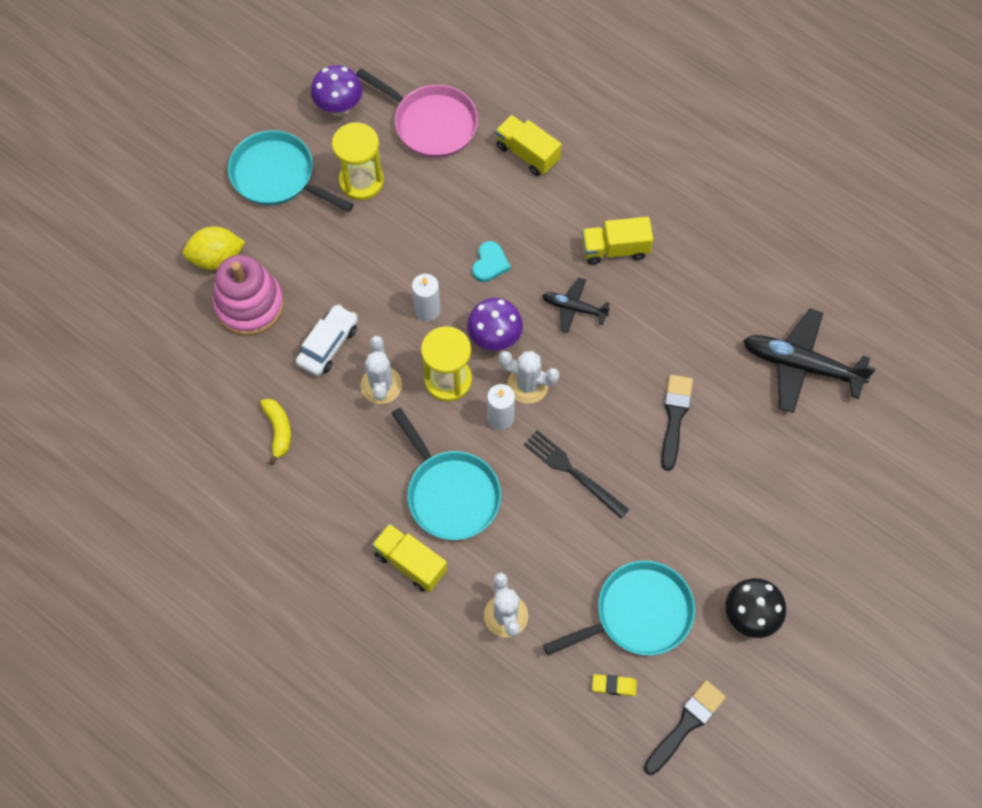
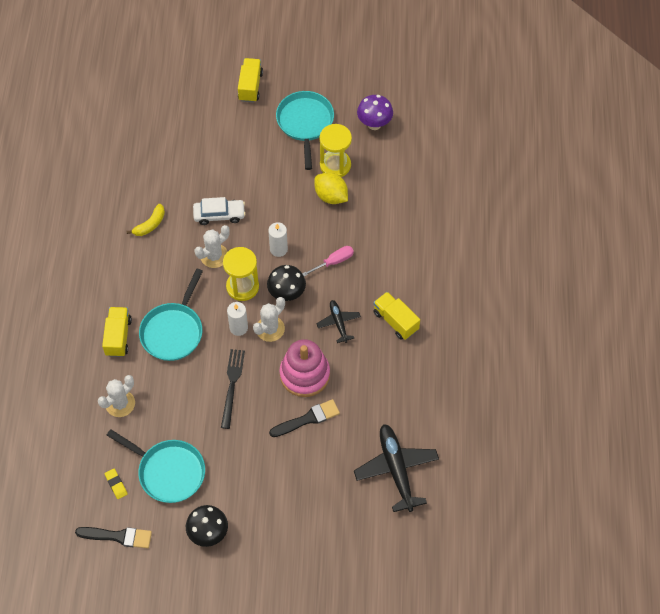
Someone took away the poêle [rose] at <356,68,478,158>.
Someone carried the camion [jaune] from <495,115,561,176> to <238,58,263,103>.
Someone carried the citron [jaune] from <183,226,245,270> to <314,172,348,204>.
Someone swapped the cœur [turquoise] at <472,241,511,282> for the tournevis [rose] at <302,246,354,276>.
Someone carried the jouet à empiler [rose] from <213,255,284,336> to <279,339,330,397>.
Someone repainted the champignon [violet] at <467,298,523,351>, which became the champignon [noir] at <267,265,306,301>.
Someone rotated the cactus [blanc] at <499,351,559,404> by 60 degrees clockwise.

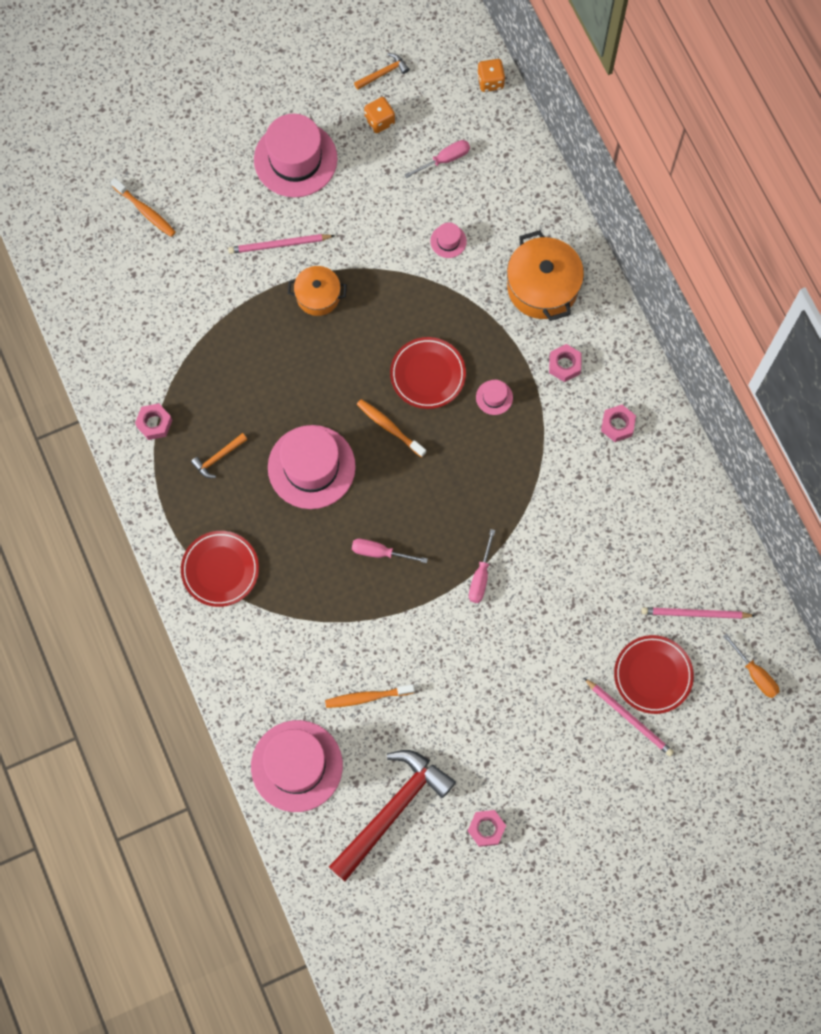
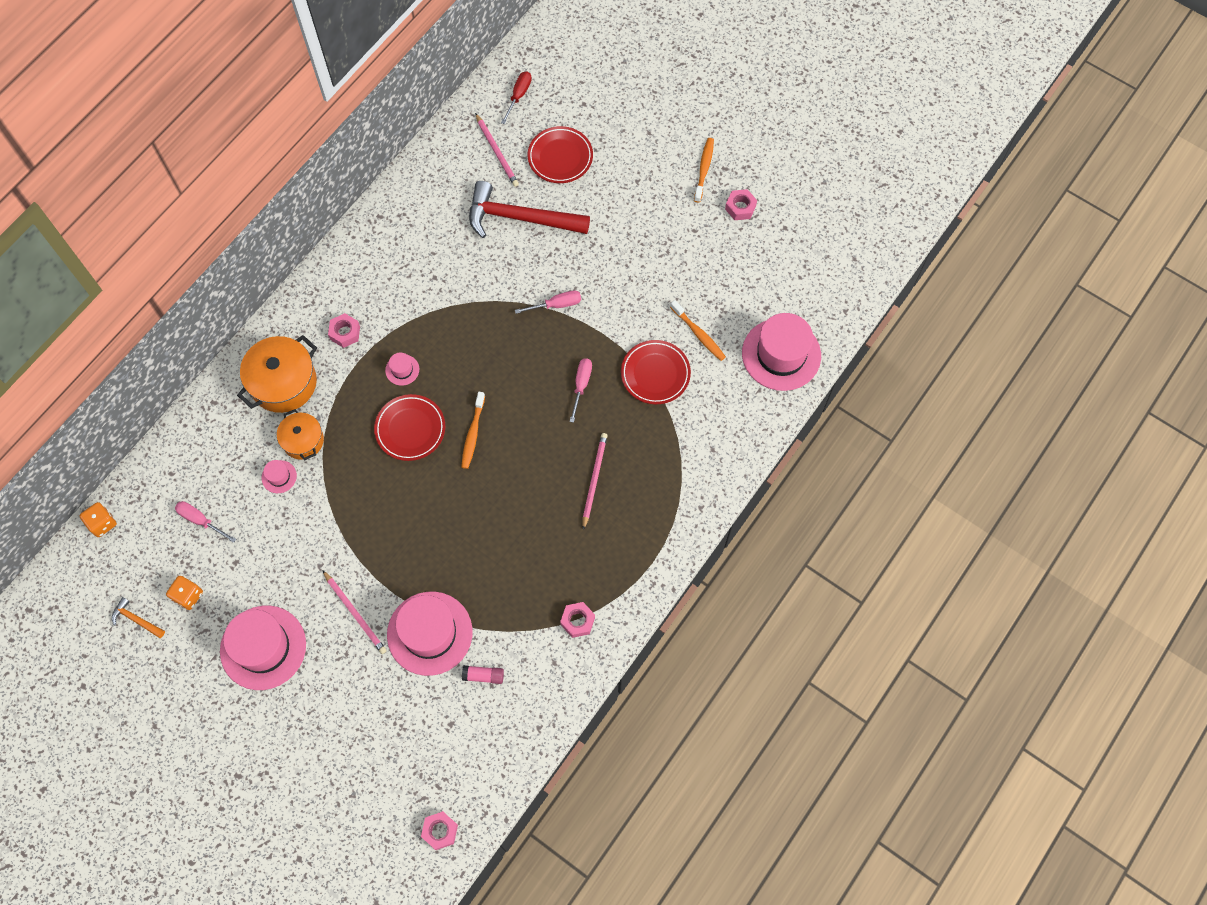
Someone carried the brosse à dents [orange] from <111,178,176,237> to <694,138,714,203>.
Someone carried the marmite [orange] from <288,266,347,316> to <277,409,324,461>.
Someone carried the écrou [rose] from <601,405,636,442> to <421,811,458,850>.
Someone carried the chapeau [rose] from <268,425,356,509> to <387,592,473,676>.
Someone took away the marteau [orange] at <191,433,248,478>.
Someone carried the assiette [rouge] from <181,531,259,607> to <621,340,691,404>.
Someone rotated the tournevis [rose] at <352,539,428,563> by 150 degrees counterclockwise.
Someone repainted the tournevis [orange] at <723,633,779,698>, which became the tournevis [rouge] at <501,71,532,124>.
Someone carried the crayon [rose] from <584,678,674,756> to <583,433,608,530>.
Someone carried the marteau [rouge] from <329,750,456,881> to <469,181,590,238>.
Someone put down the bâton de colle [rose] at <462,665,504,684>.

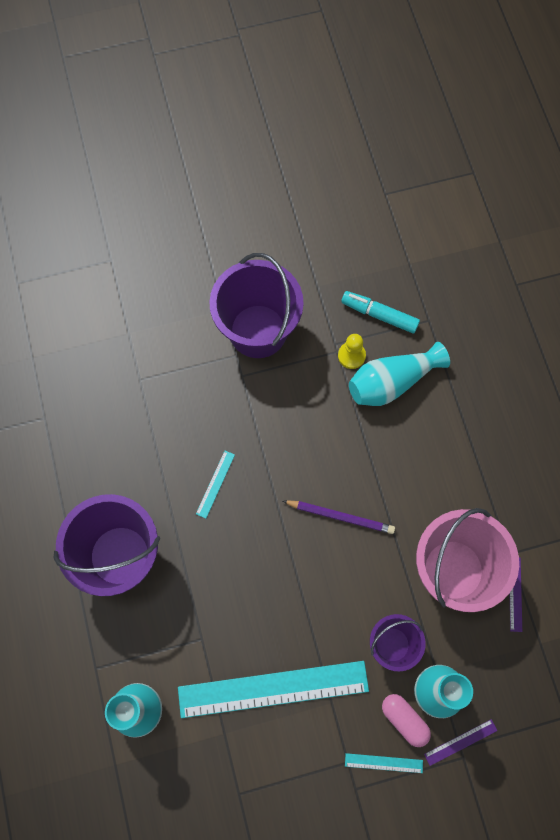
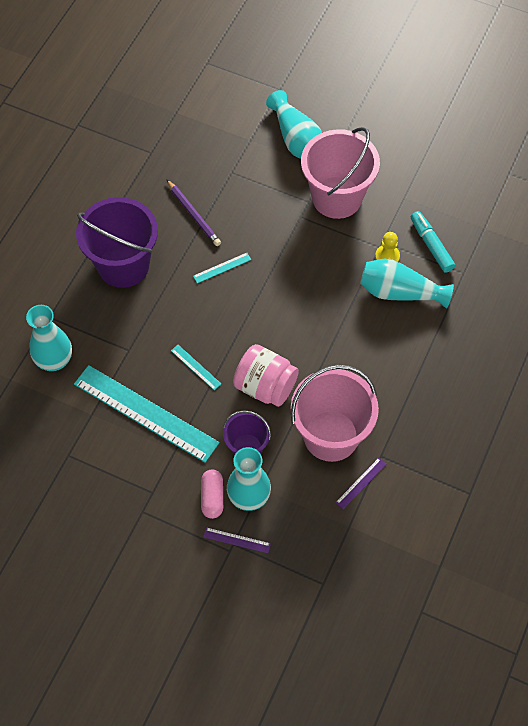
Someone repainted the seau [violet] at <209,253,304,358>, which became the seau [rose] at <301,127,380,219>.
Someone carried the crayon [violet] from <283,500,395,534> to <166,179,221,246>.
Someone carried the règle [turquoise] from <345,753,423,773> to <171,345,221,390>.
Someone put down the vase [turquoise] at <266,90,322,159>.
Someone put down the bocal [rose] at <233,344,299,407>.

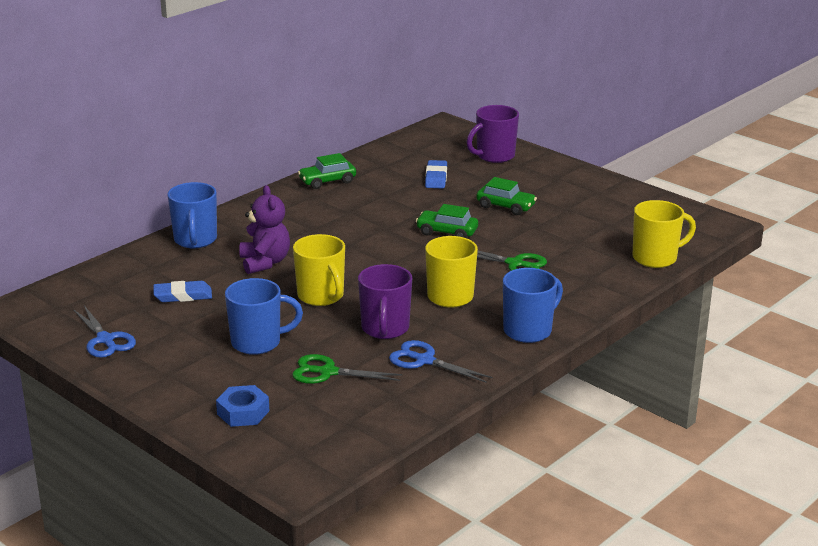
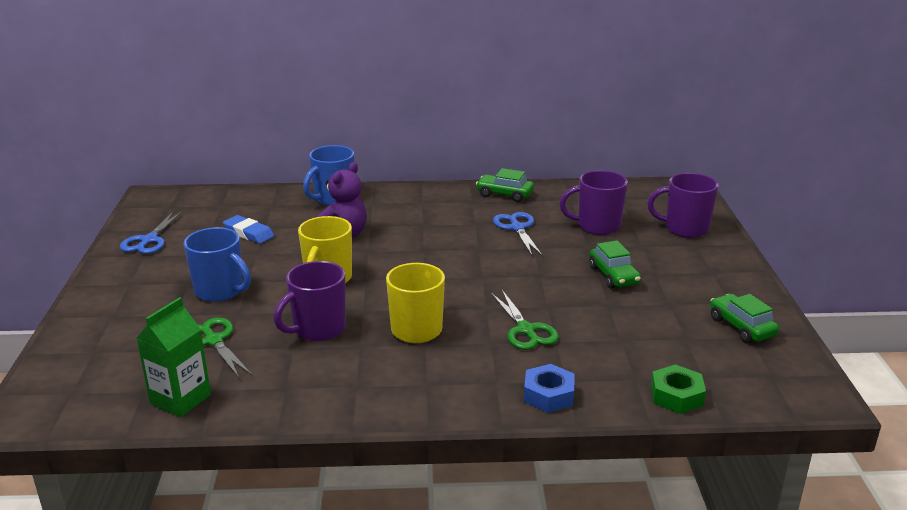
Someone swapped the gomme [bleu] at <425,160,447,188> for the tasse [violet] at <559,170,628,235>.
Someone swapped the tasse [jaune] at <632,200,696,268> for the écrou [vert] at <651,364,706,414>.
Someone carried the voiture [vert] from <416,204,478,238> to <710,294,779,343>.
Someone took away the tasse [bleu] at <503,268,563,343>.
Someone carried the ciseaux [bleu] from <389,340,492,383> to <493,212,542,255>.
Someone carried the écrou [bleu] from <216,385,269,427> to <524,364,575,413>.
Someone put down the brique de lait [vert] at <136,297,211,417>.

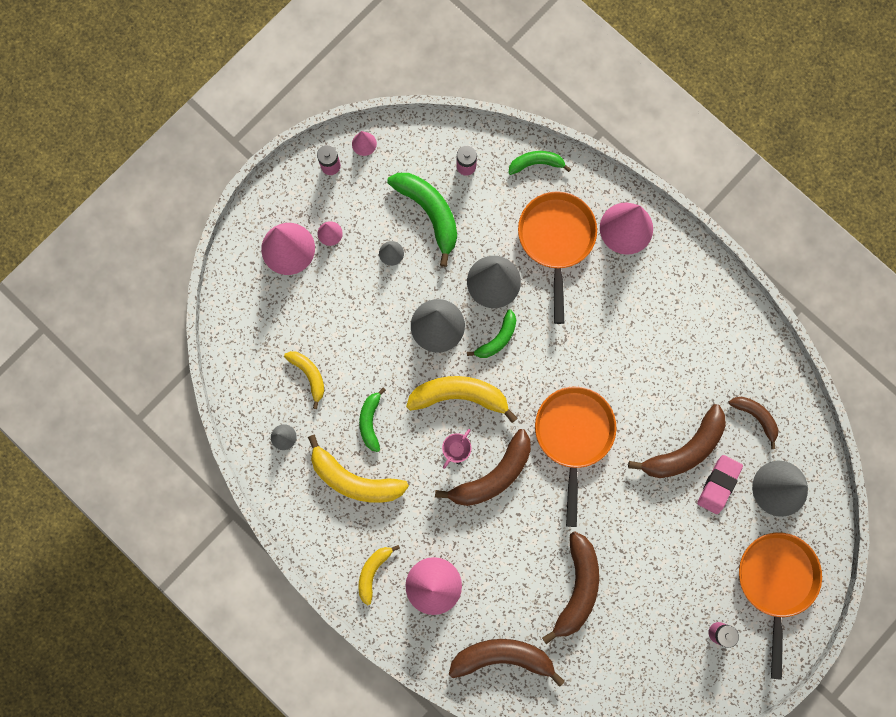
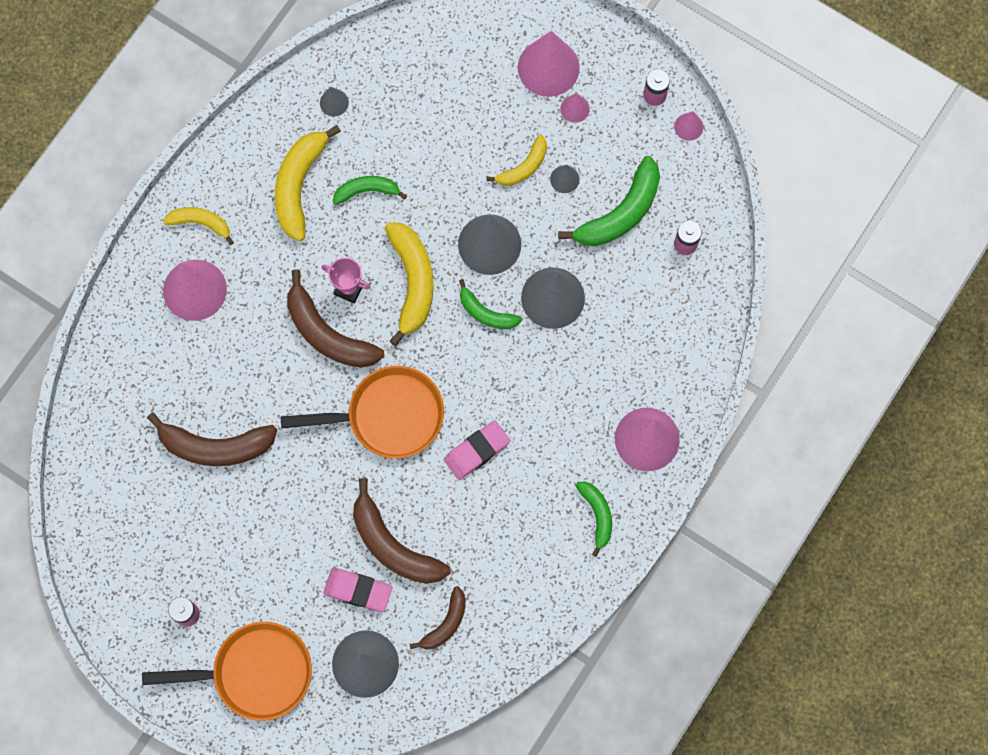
Someone carried the banane [vert] from <508,151,571,175> to <576,481,612,557>.
Someone took away the poêle [orange] at <518,191,597,324>.
Someone carried the banane [jaune] from <284,351,324,409> to <486,135,547,186>.
Someone took away the banane [marron] at <449,639,565,687>.
Someone put down the gomme [rose] at <444,421,510,480>.

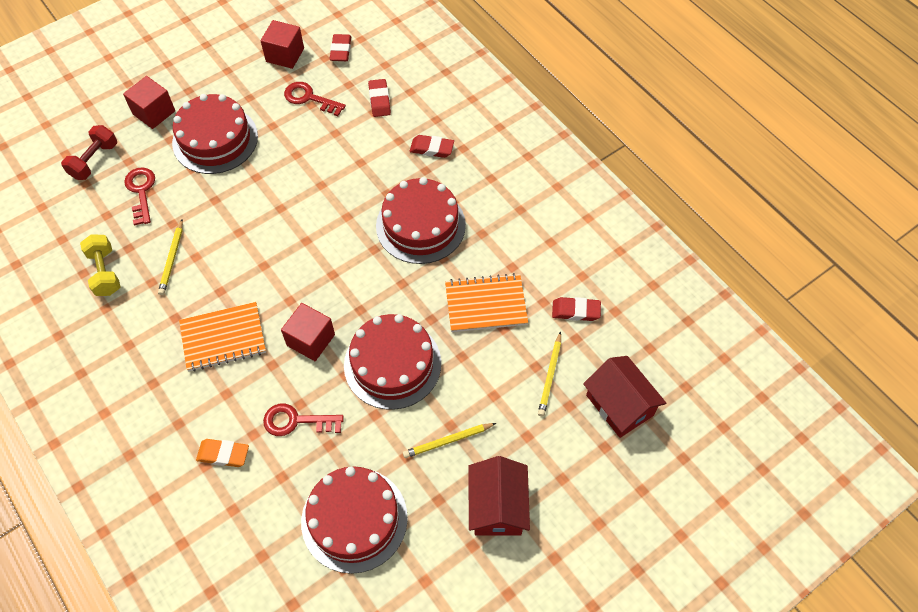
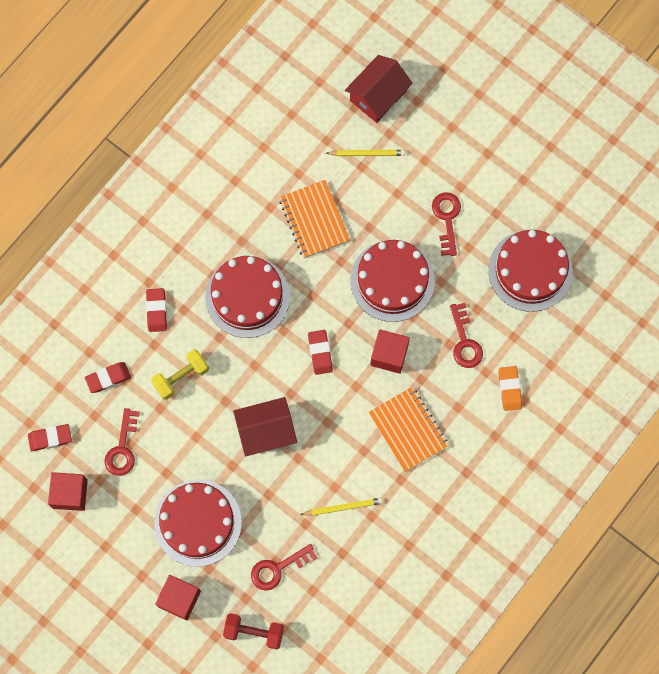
Someone carried the haltère [jaune] from <80,234,120,296> to <151,349,209,400>.
Someone carried the gomme [rouge] from <552,297,601,321> to <308,330,333,375>.
Someone swapped the crayon [jaune] at <403,423,496,458> for the clé [rouge] at <432,193,461,256>.
Someone carried the maison [rouge] from <468,456,530,536> to <233,397,297,456>.

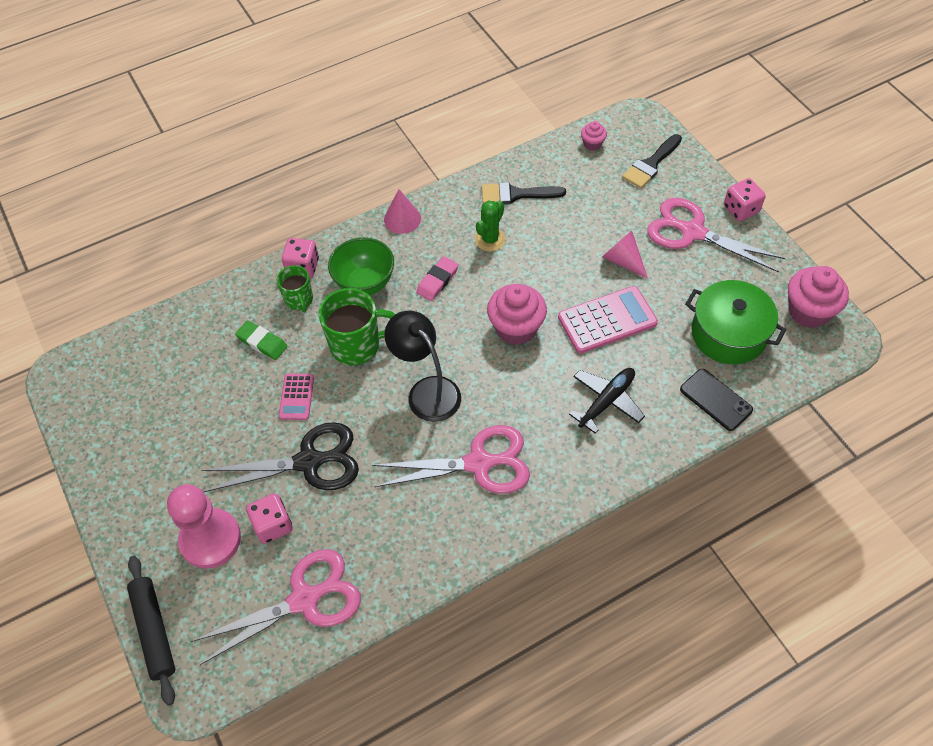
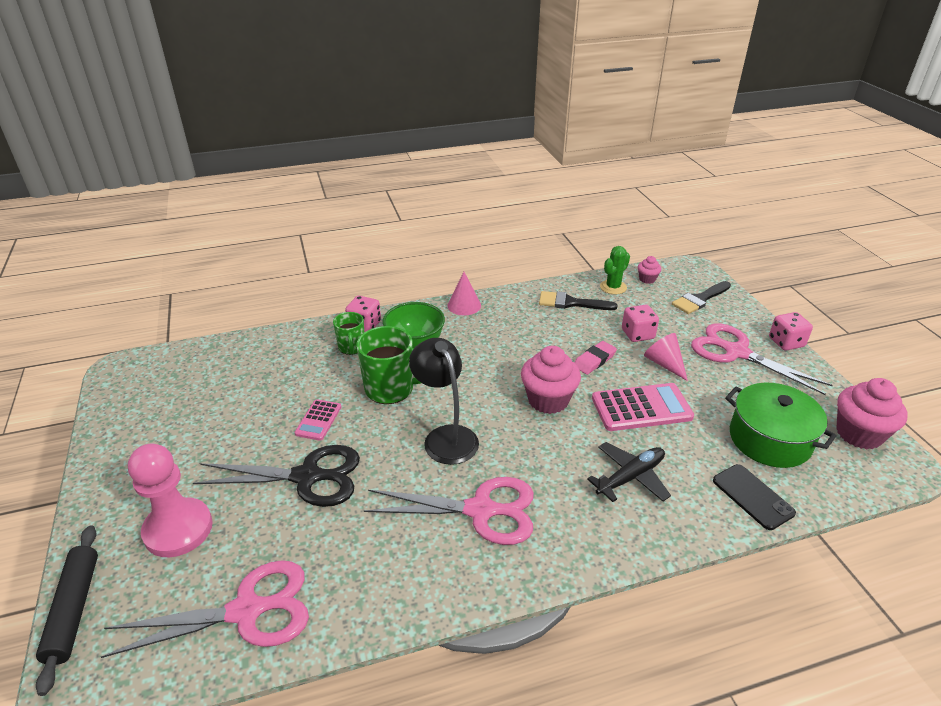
Someone carried the cactus [vert] from <475,201,506,252> to <600,246,630,295>.
Someone carried the gomme [rose] from <416,256,459,301> to <574,341,617,375>.
Someone took away the gomme [vert] at <235,321,288,360>.
Someone carried the dé [rose] from <246,493,293,544> to <622,305,659,342>.

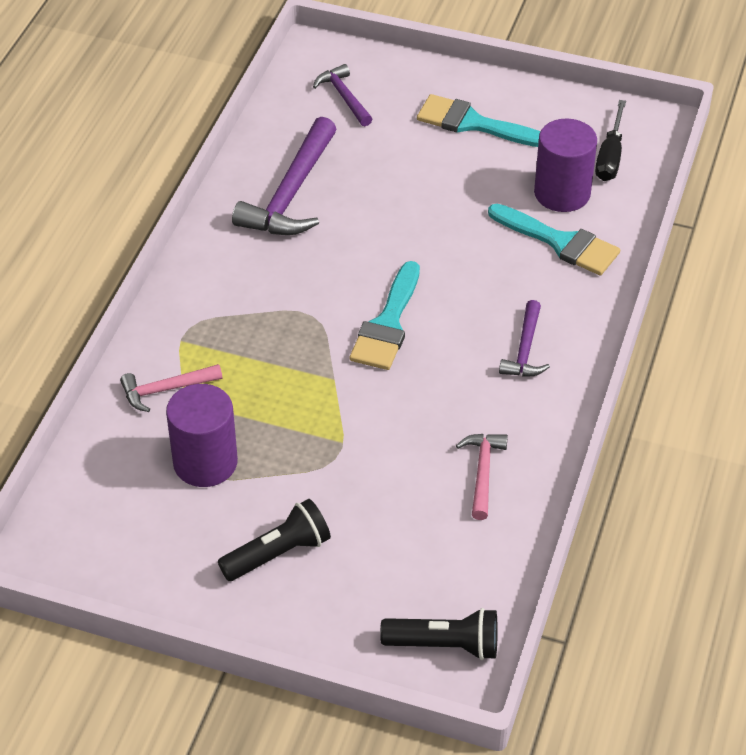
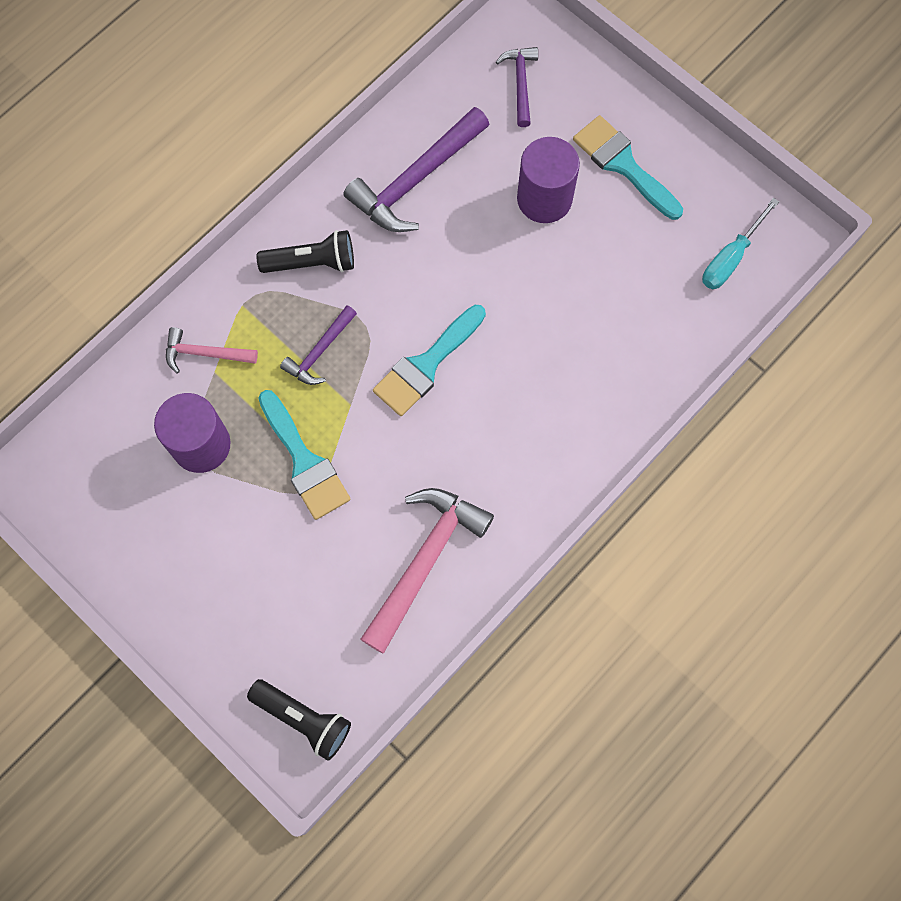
Someone repainted the tournevis [noir] at <595,100,626,181>, which became the tournevis [turquoise] at <702,198,779,289>.
Someone carried the cylindre [violet] from <534,118,597,212> to <517,137,580,223>.
Someone carried the pinceau [turquoise] from <488,204,620,275> to <259,390,350,520>.
Someone carried the marteau [violet] from <499,300,550,376> to <280,305,357,385>.
Someone scaled the marteau [rose] at <456,434,508,520> by 1.82.
Someone carried the lampe de poche [noir] from <218,499,331,581> to <256,230,354,273>.

